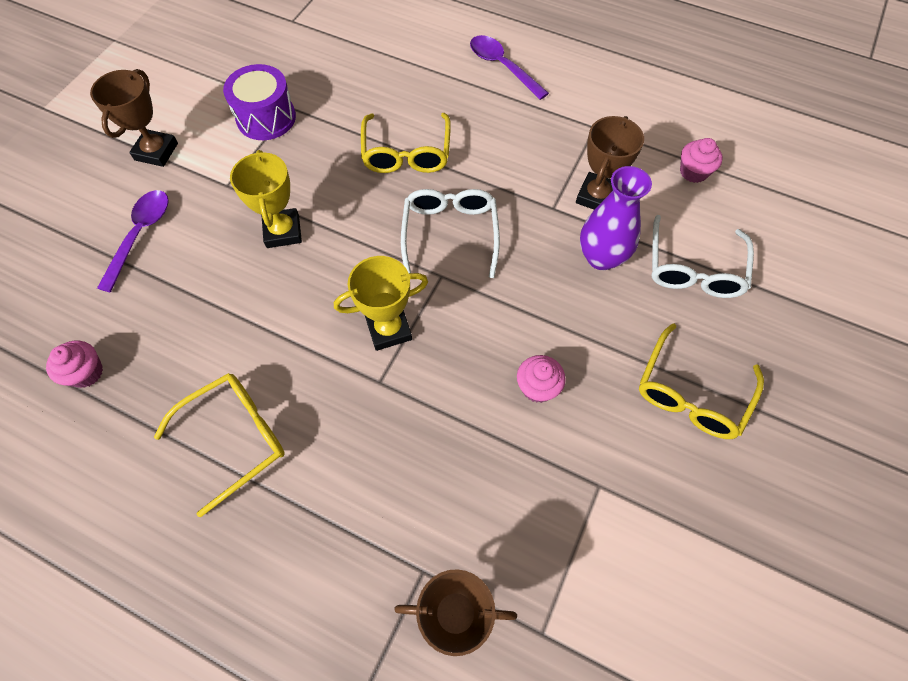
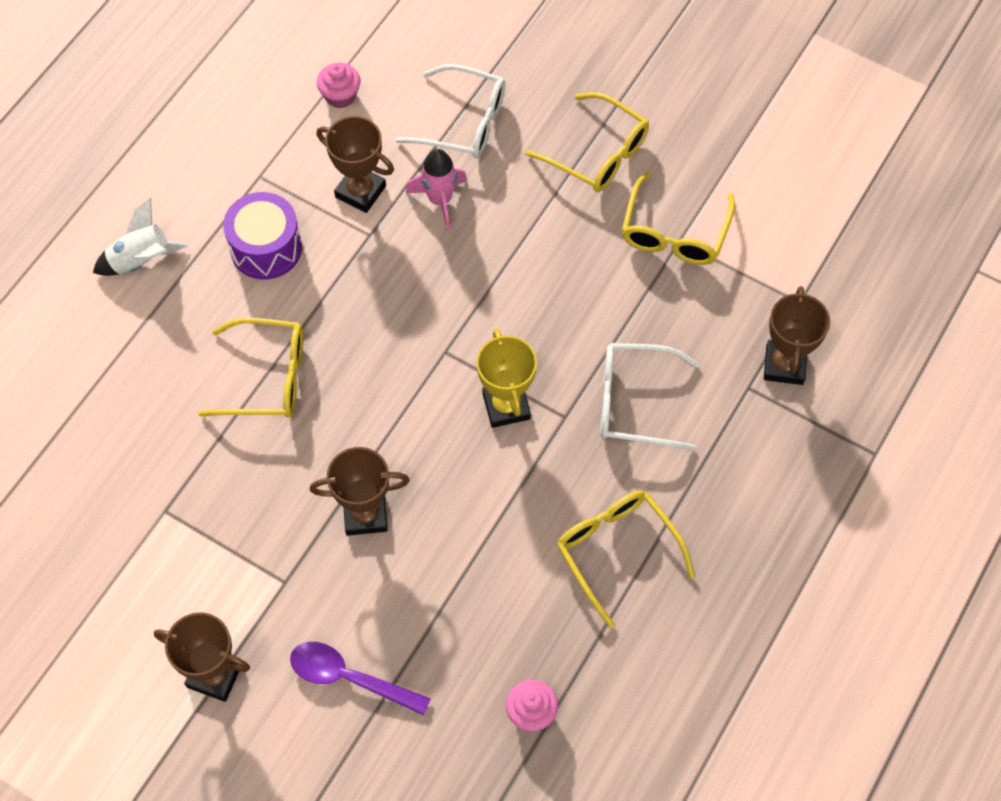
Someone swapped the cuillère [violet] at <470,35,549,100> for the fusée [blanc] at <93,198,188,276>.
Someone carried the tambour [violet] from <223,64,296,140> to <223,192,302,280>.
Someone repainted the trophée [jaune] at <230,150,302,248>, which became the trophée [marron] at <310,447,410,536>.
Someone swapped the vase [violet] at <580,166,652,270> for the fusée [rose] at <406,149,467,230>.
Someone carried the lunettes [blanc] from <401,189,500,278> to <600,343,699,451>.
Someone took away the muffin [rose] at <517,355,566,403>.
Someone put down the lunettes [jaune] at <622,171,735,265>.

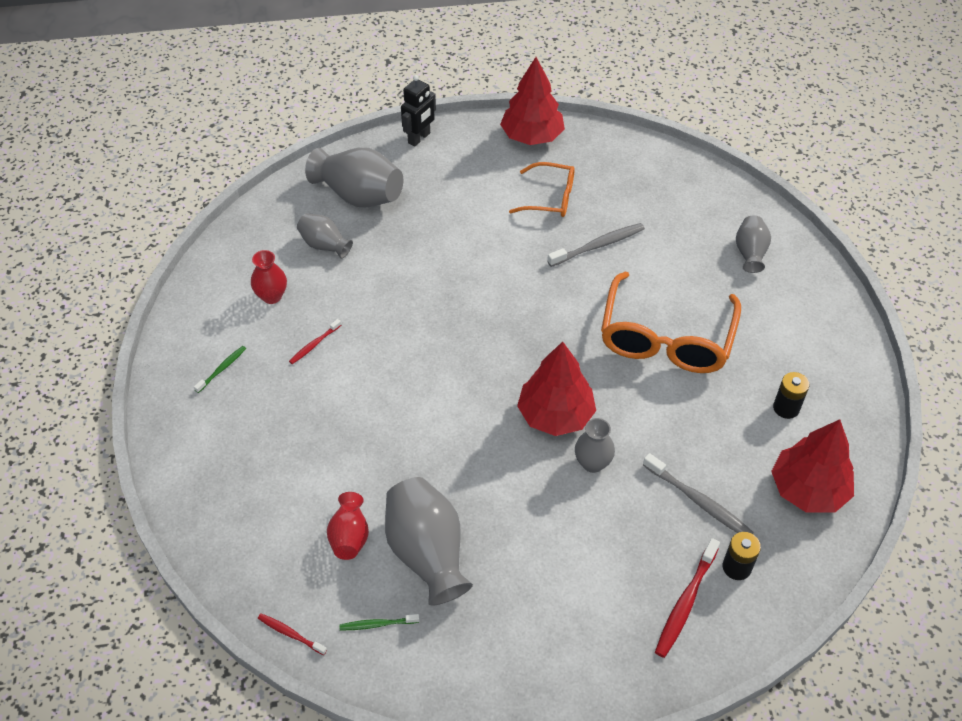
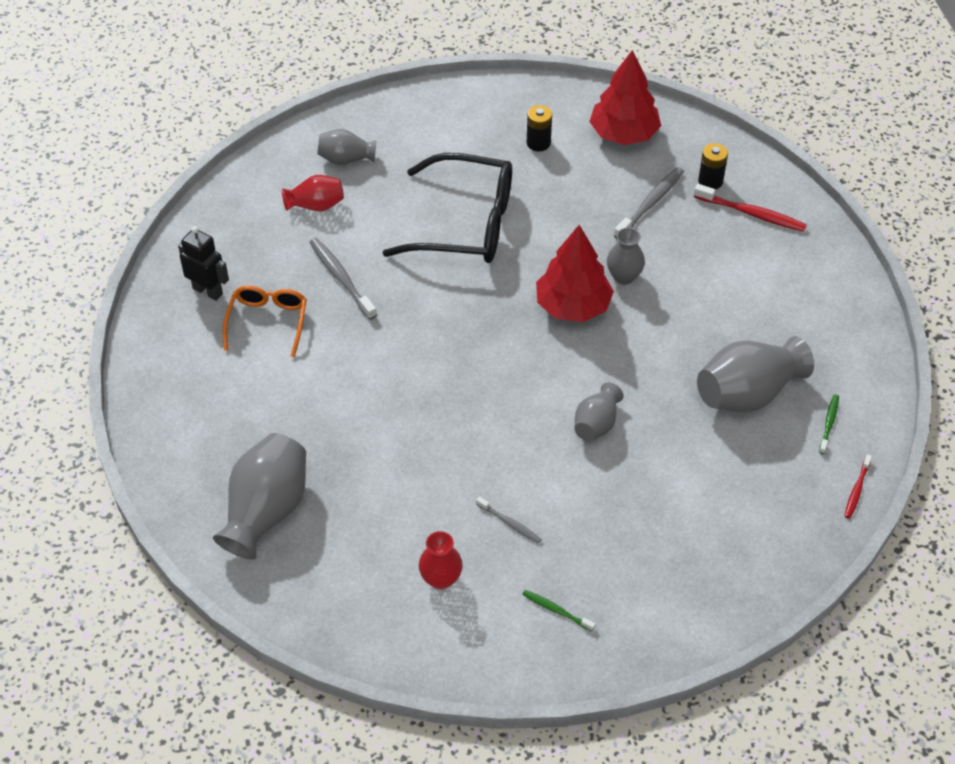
Someone took away the arbre [rouge] at <500,57,565,145>.
Someone carried the robot [noir] from <401,75,436,146> to <178,226,229,301>.
Someone carried the vase [gris] from <297,213,353,259> to <574,382,624,441>.
Someone repainted the lunettes [orange] at <601,271,741,373>, which became the lunettes [noir] at <383,153,512,263>.
Someone repainted the brosse à dents [rouge] at <289,319,341,364>, which became the brosse à dents [gris] at <476,497,542,544>.
Someone carried the vase [rouge] from <327,492,369,560> to <282,175,344,211>.
Someone rotated the brosse à dents [vert] at <339,614,419,630> by 150 degrees counterclockwise.

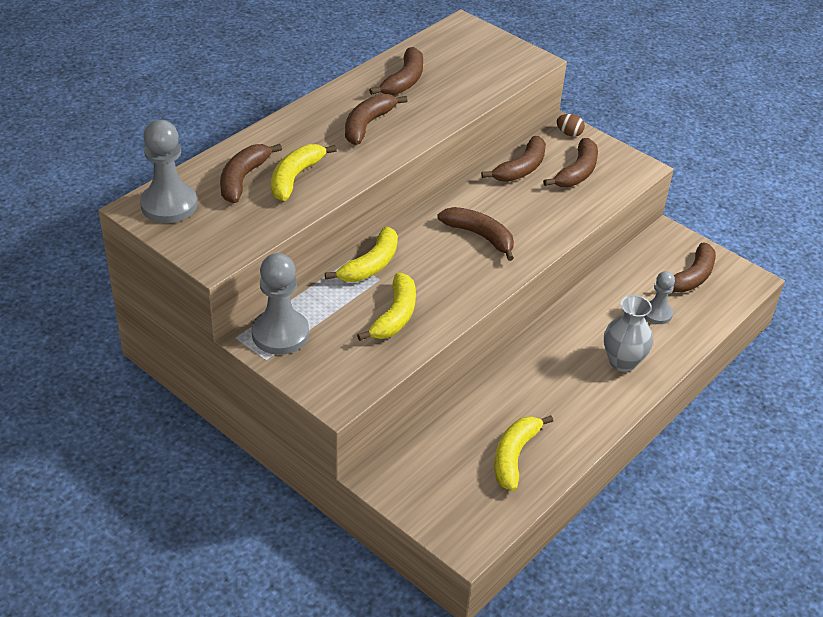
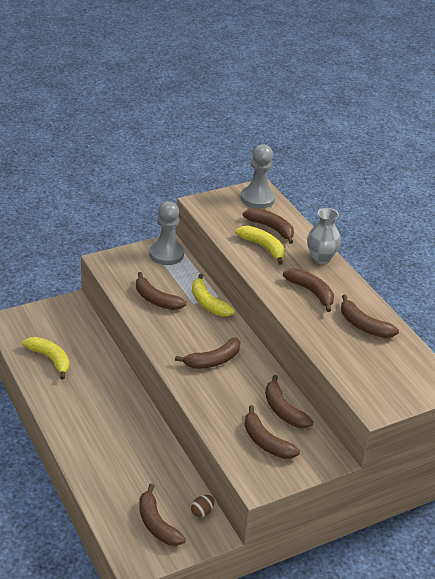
Someone carried the œuf [marron] from <557,114,585,137> to <191,495,214,517>.
Someone took away the pion [gris] at <644,271,675,324>.
Someone repainted the banane [jaune] at <357,273,416,341>, which became the banane [marron] at <136,272,186,310>.
Someone carried the vase [gris] from <604,295,653,372> to <307,208,341,264>.

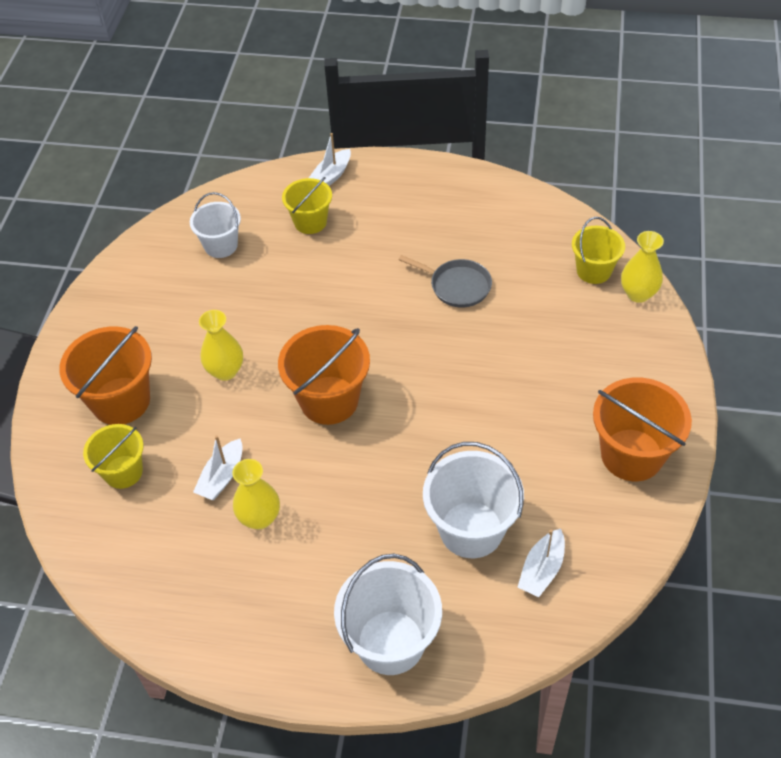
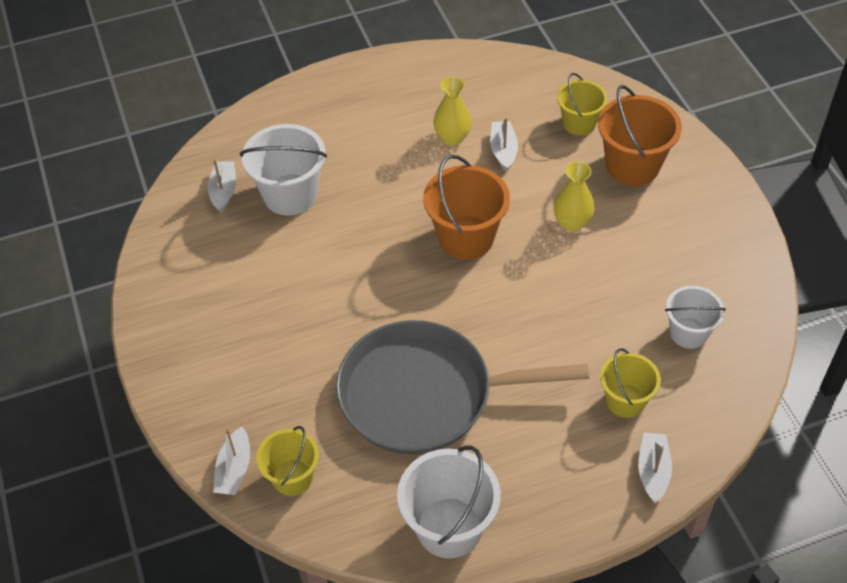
Someone swapped the vase [jaune] at <621,231,664,303> for the bateau [blanc] at <213,426,250,495>.
Someone scaled the poêle [gris] at <399,255,492,308> by 2.25.
Someone took away the seau [orange] at <593,378,692,481>.
Someone carried the seau [blanc] from <334,554,442,675> to <397,446,501,558>.

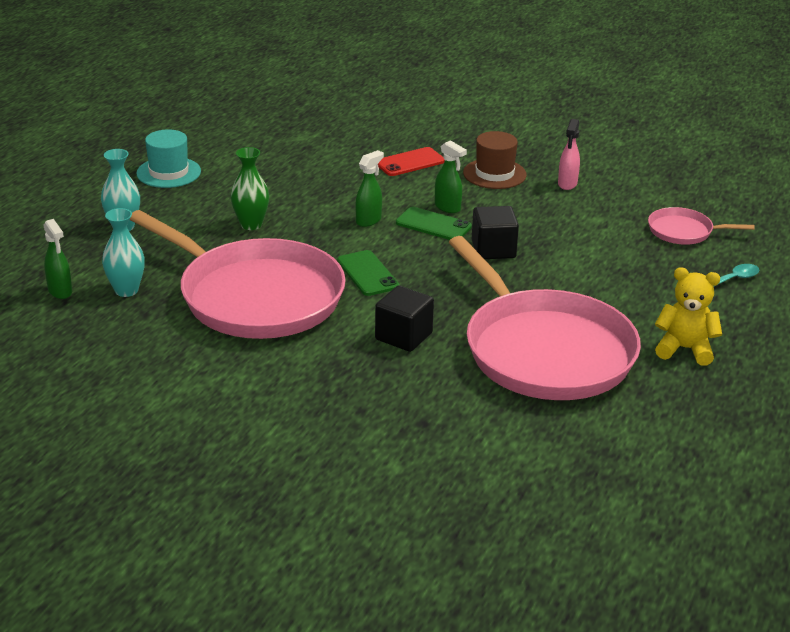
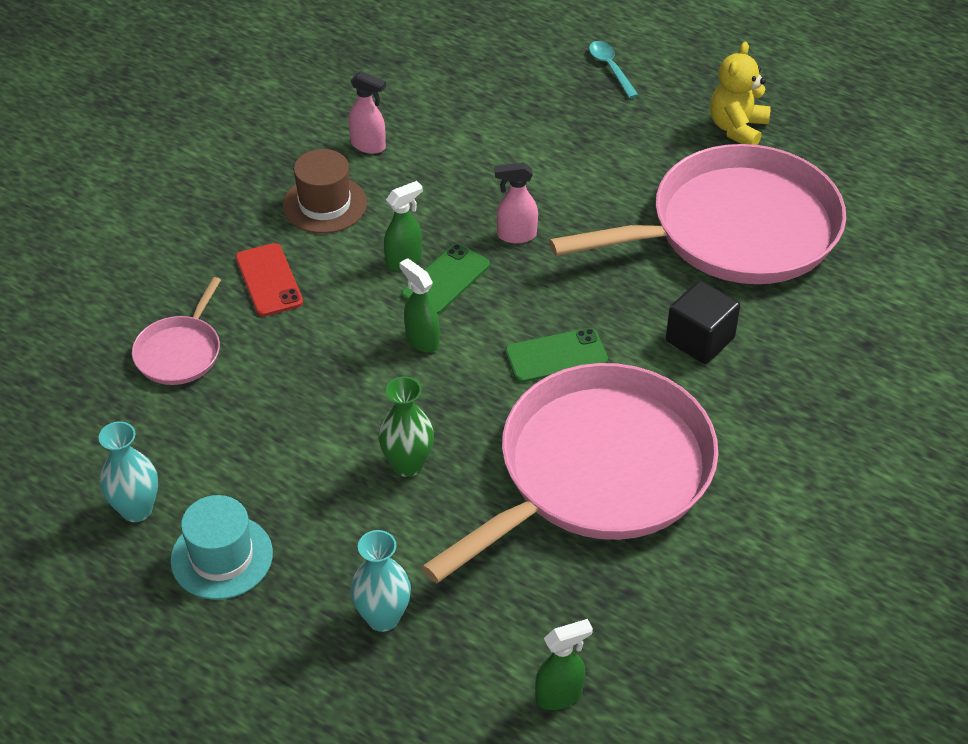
Someone swapped the cube [noir] at <472,206,519,259> for the vaporisateur [rose] at <495,163,538,243>.
Someone carried the poêle [rose] from <648,207,755,245> to <132,277,221,385>.
Someone carried the vase [turquoise] from <102,208,145,297> to <99,421,158,522>.

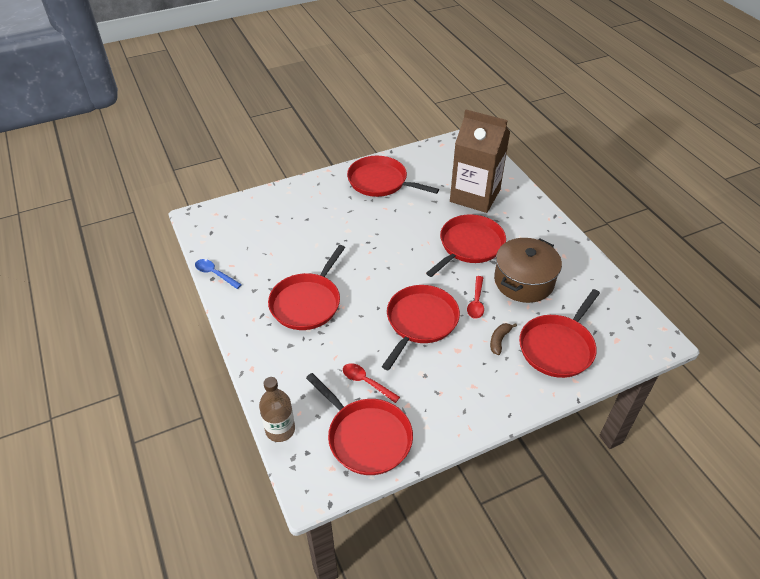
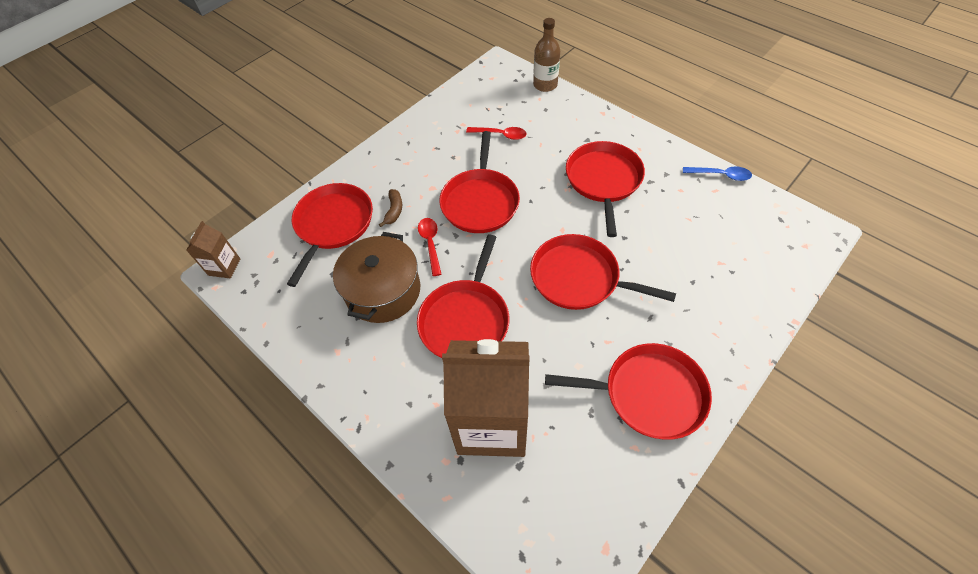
Someone carried the poêle [rouge] from <306,373,413,475> to <530,234,676,310>.
Someone put down the brique de lait [marron] at <186,221,240,278>.

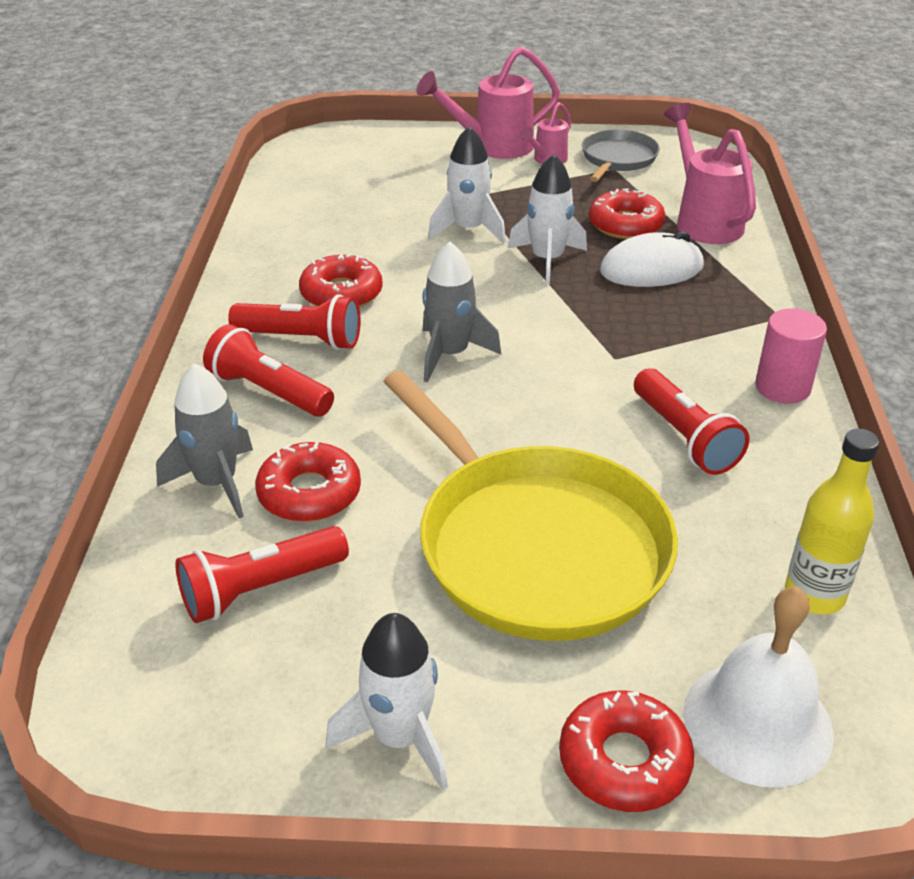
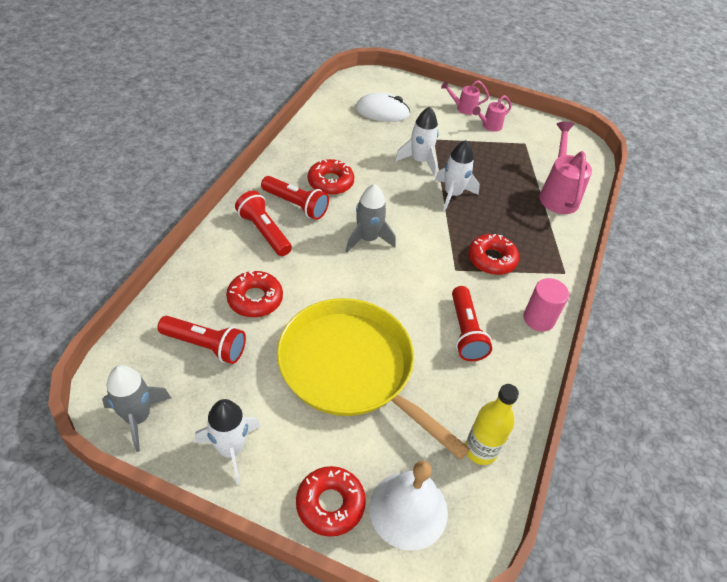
Someone scaled the arrosoir [rose] at <417,47,560,159> by 0.56.
Someone took away the poêle [gris] at <582,129,660,182>.
Someone carried the beignet [rouge] from <589,188,666,239> to <468,234,519,275>.
Someone carried the souris [blanc] from <600,231,704,287> to <355,92,410,122>.
Someone carried the fusée [gris] from <156,363,253,519> to <102,365,171,452>.
Someone rotated the poêle [jaune] at <383,371,678,641> by 150 degrees clockwise.
Someone rotated the lampe de poche [rouge] at <175,526,349,623> by 150 degrees counterclockwise.

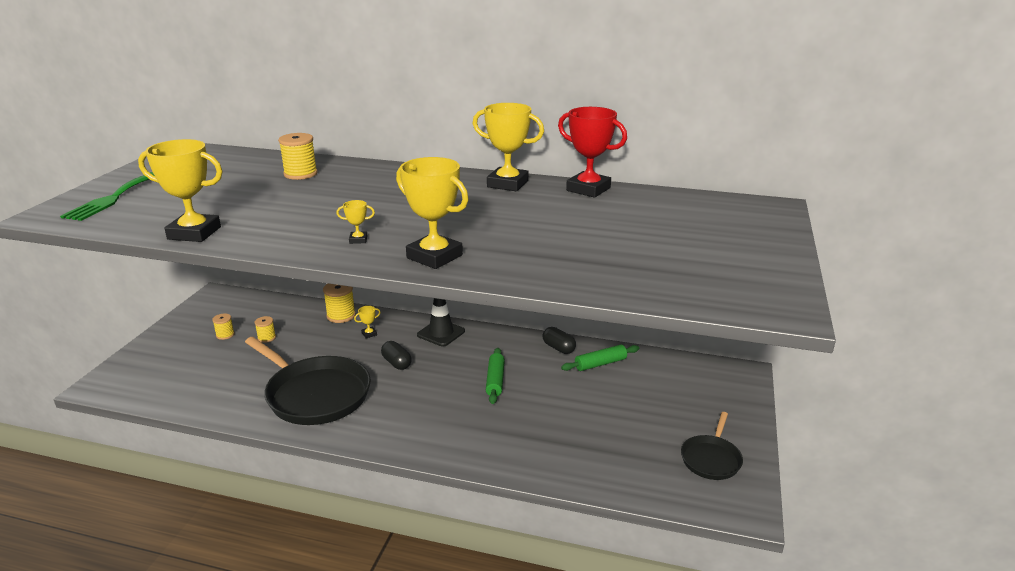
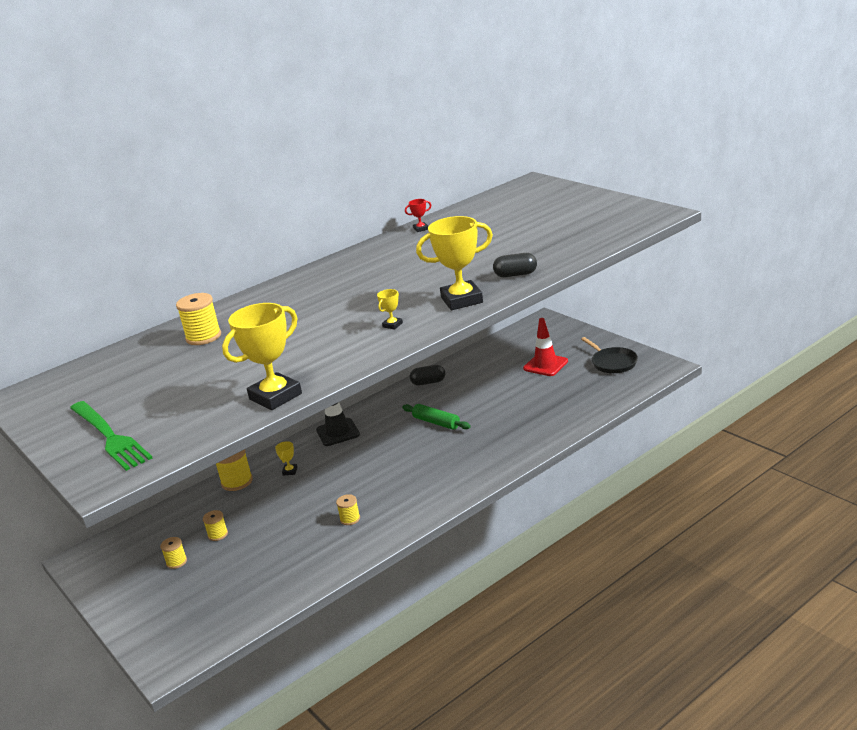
Someone took away the trophée [jaune] at <472,103,544,191>.
Someone scaled the trophée [rouge] at <558,107,627,198> by 0.43.
Someone swapped the poêle [noir] at <245,337,371,425> for the bobine [jaune] at <336,494,360,525>.
Someone carried the gélule [noir] from <381,341,412,370> to <493,253,537,277>.
Someone took away the rouleau à pâtisserie [vert] at <561,345,639,371>.
Someone put down the cône de chantier [rouge] at <523,318,568,376>.

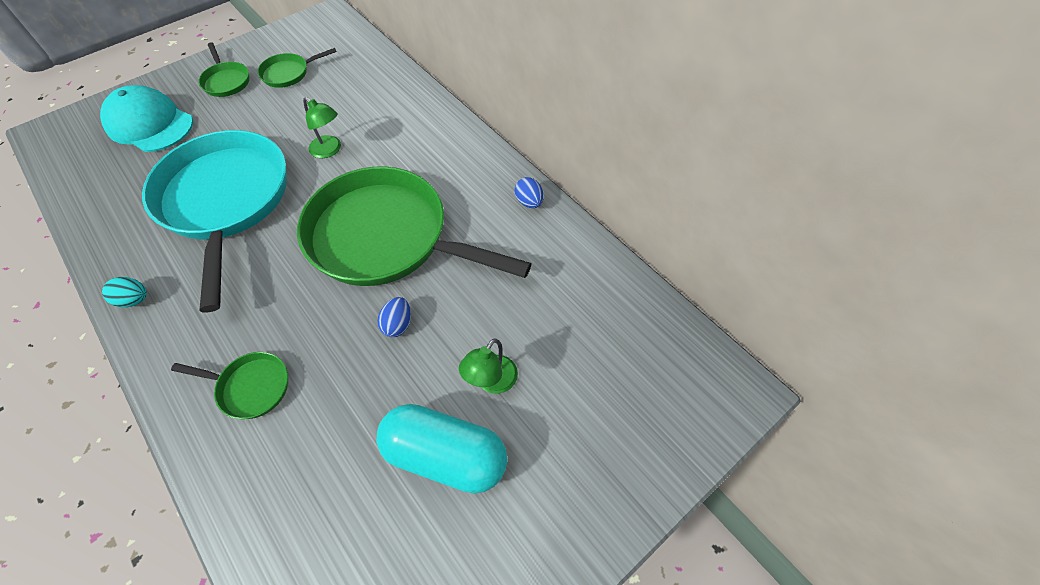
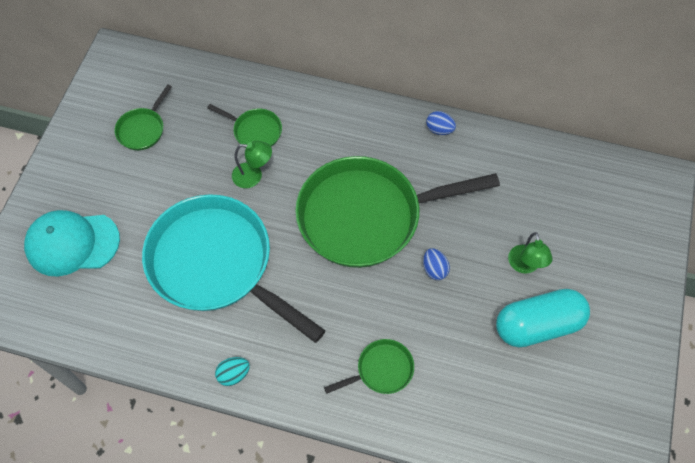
Someone carried the poêle [vert] from <198,42,250,97> to <207,104,282,148>.

